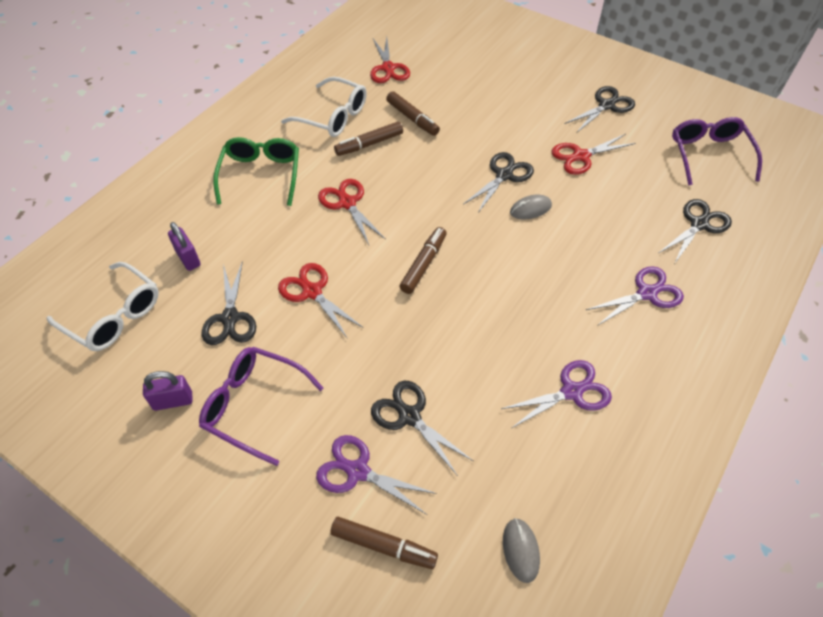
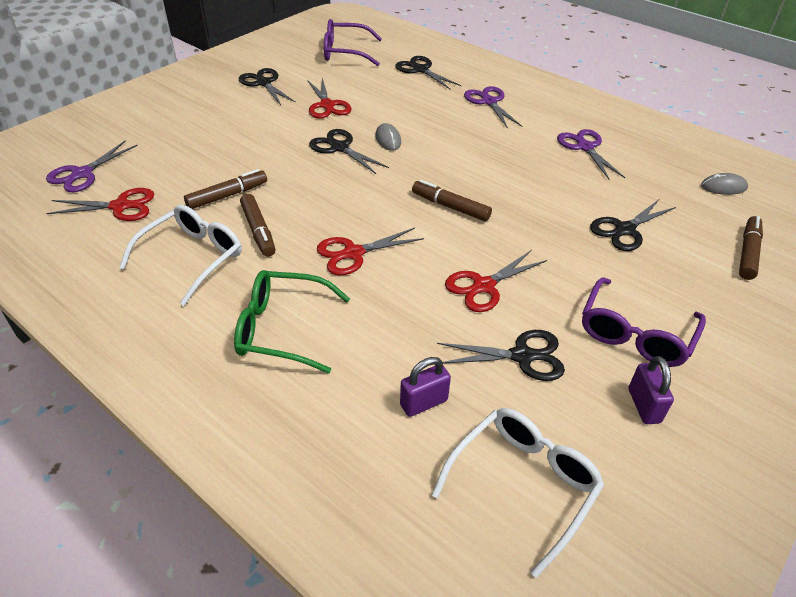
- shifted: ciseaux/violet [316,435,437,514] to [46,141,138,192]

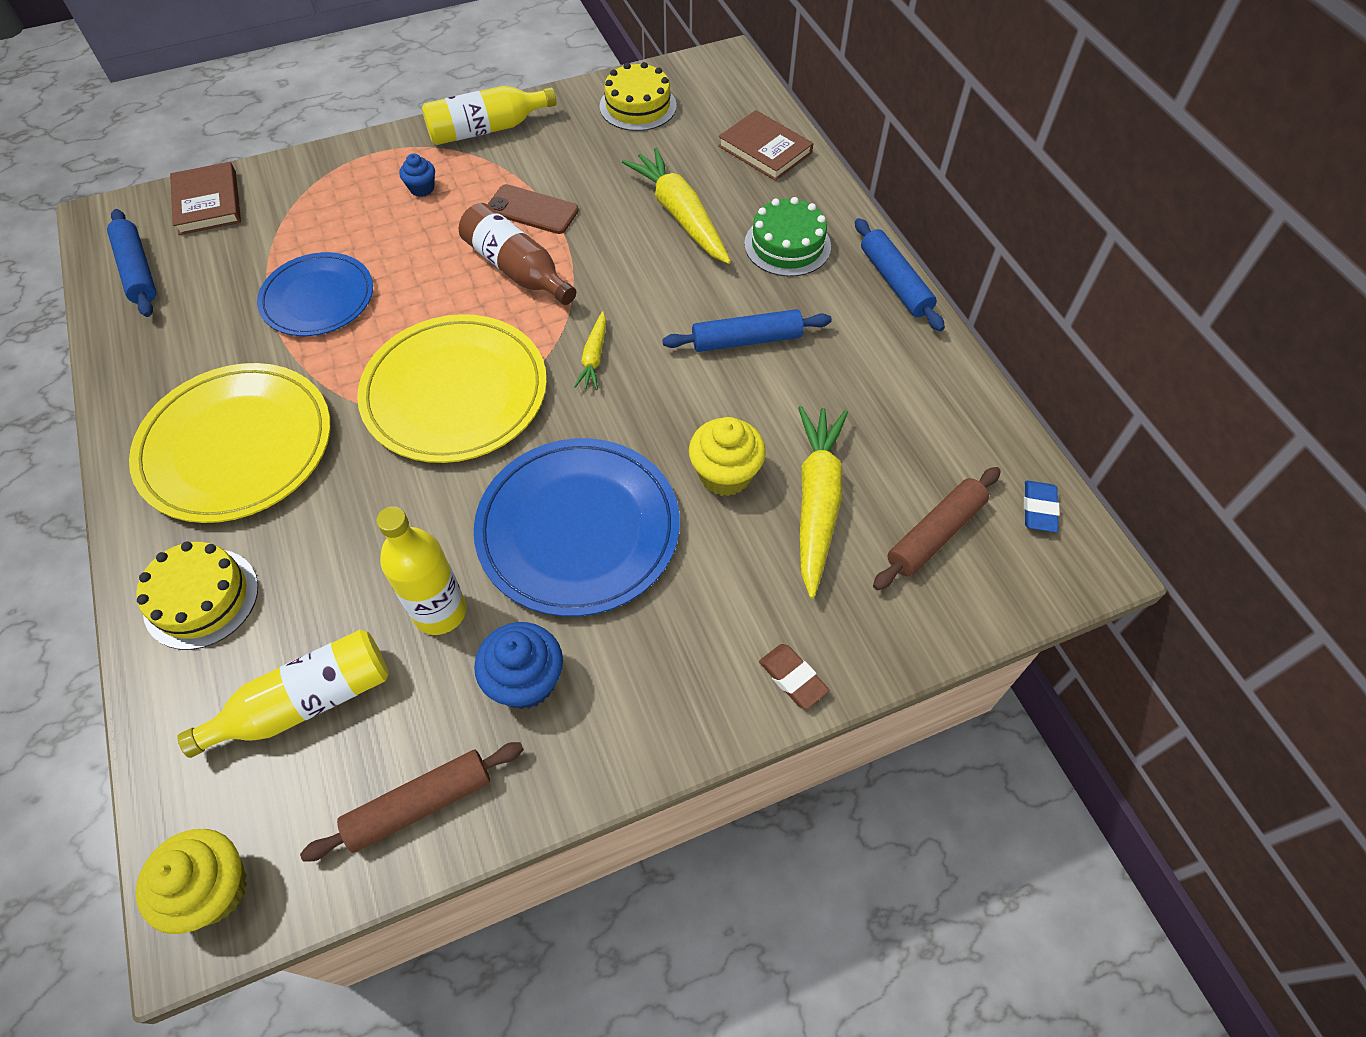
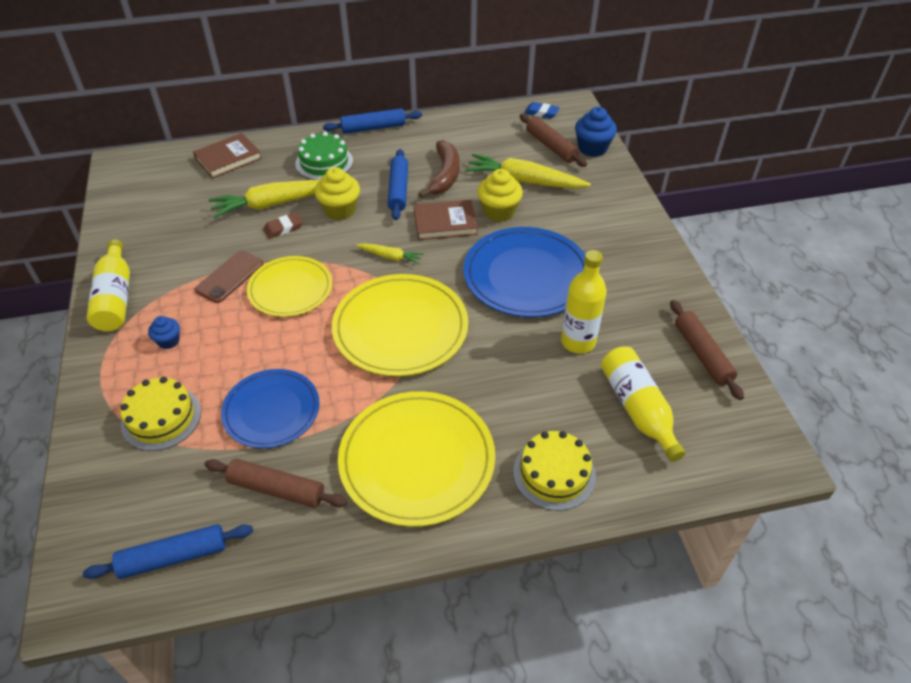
- shifted: gâteau/jaune [600,62,677,131] to [120,377,201,451]
- shifted: livre/marron [170,162,241,235] to [414,200,478,240]
- swapped: bouteille/marron [459,203,576,305] to assiette/jaune [247,256,332,317]
- shifted: muffin/bleu [474,622,563,709] to [575,107,617,157]
- shifted: gomme/marron [759,644,829,709] to [263,212,303,239]
- shifted: muffin/jaune [136,829,247,934] to [315,167,360,220]
- new: banane/marron [419,140,460,198]
- new: rouleau à pâtisserie/marron [204,459,347,508]

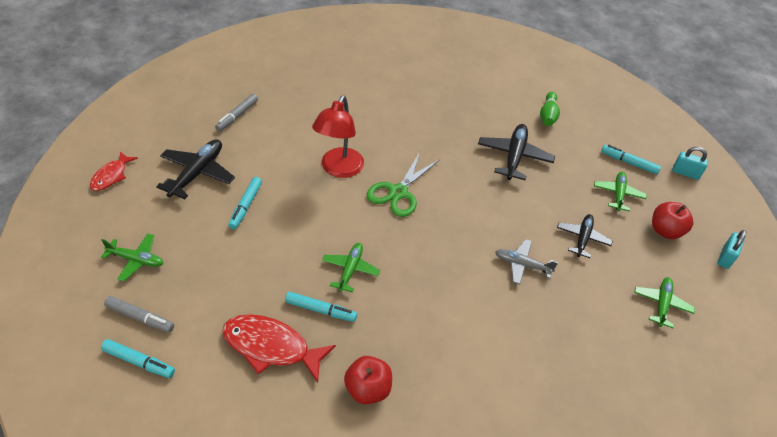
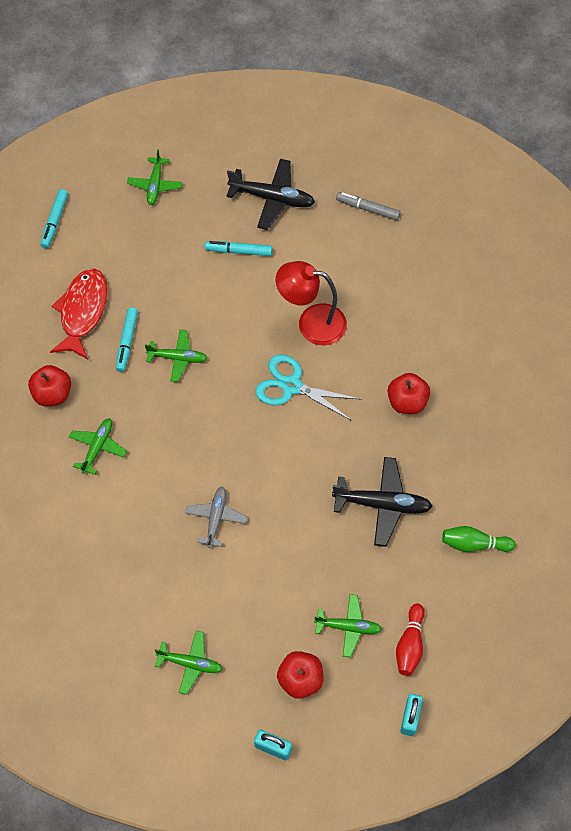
- swapped: feutre/turquoise [601,145,661,175] to quille/rouge [396,603,425,676]
- gone: poisson/rouge [90,151,138,191]
- repainted: ciseaux/vert [367,152,440,217] to ciseaux/turquoise [255,354,362,421]
- gone: avion/noir [557,214,613,258]
- gone: feutre/gris [104,296,174,333]
- new: pomme/rouge [388,373,430,414]
- new: avion/vert [69,418,127,475]

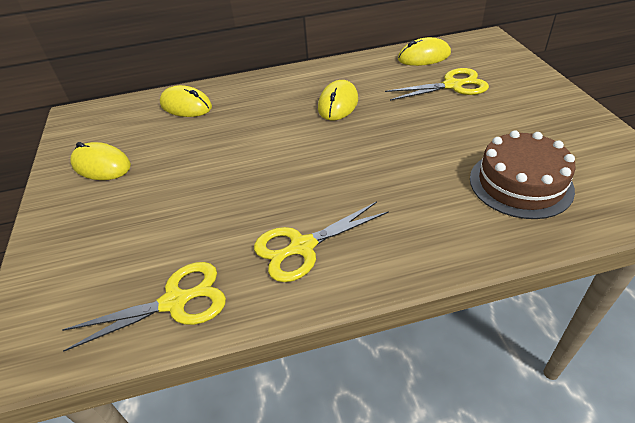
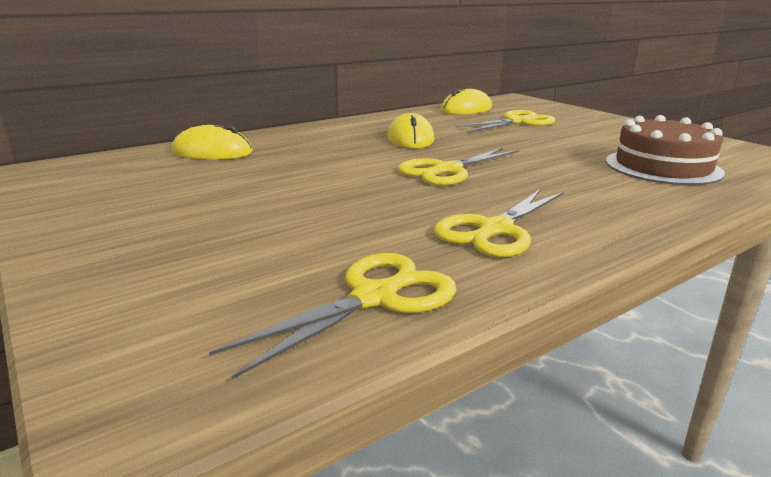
- gone: souris/jaune [70,142,131,180]
- new: ciseaux/jaune [398,148,519,186]

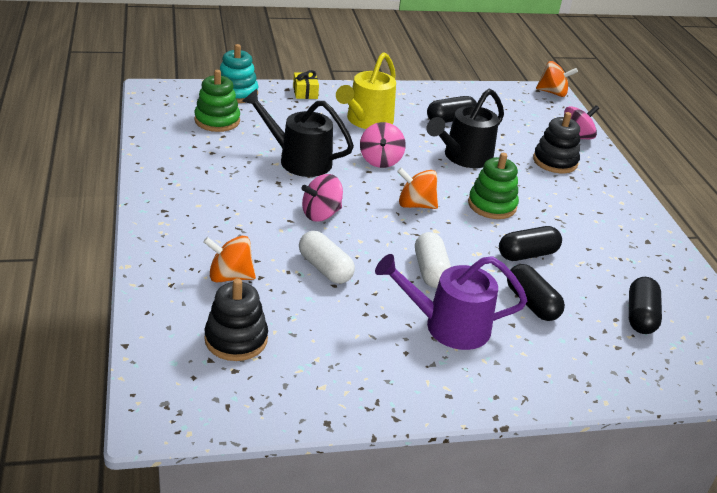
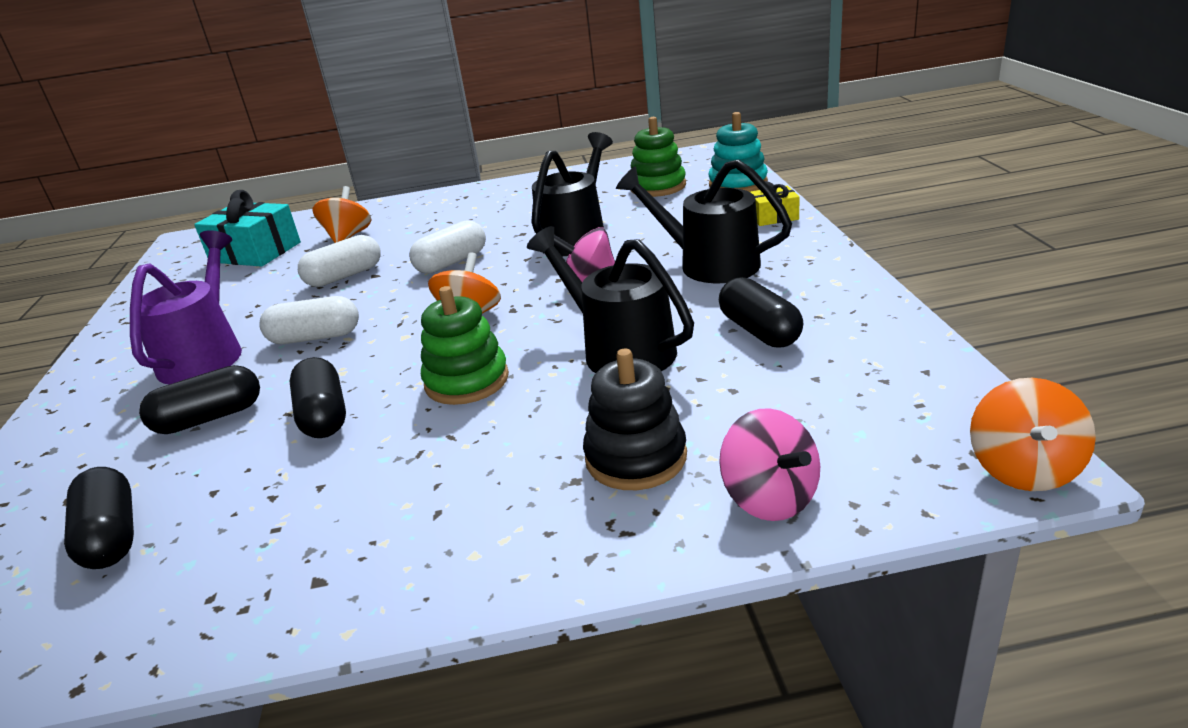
- repainted: arrosoir/jaune [336,52,396,129] to arrosoir/noir [616,159,792,283]
- swapped: toupie/rose [301,174,343,222] to gélule/blanc [409,220,486,274]
- rotated: gélule/noir [629,277,662,334] = [64,467,134,569] 45 degrees clockwise
- swapped: jouet à empiler/noir [204,278,268,361] to cadeau/turquoise [194,190,301,267]

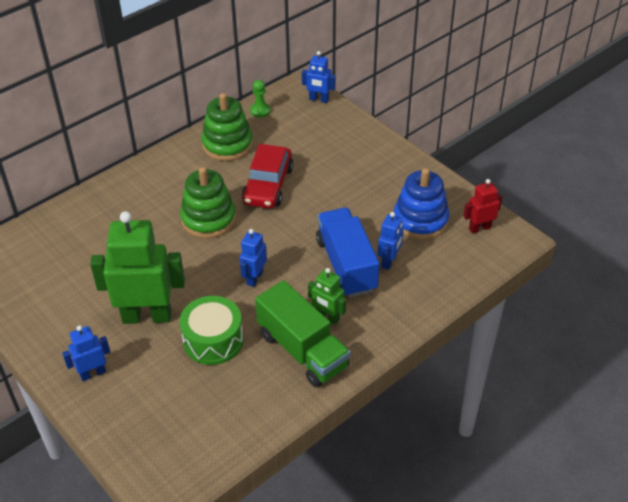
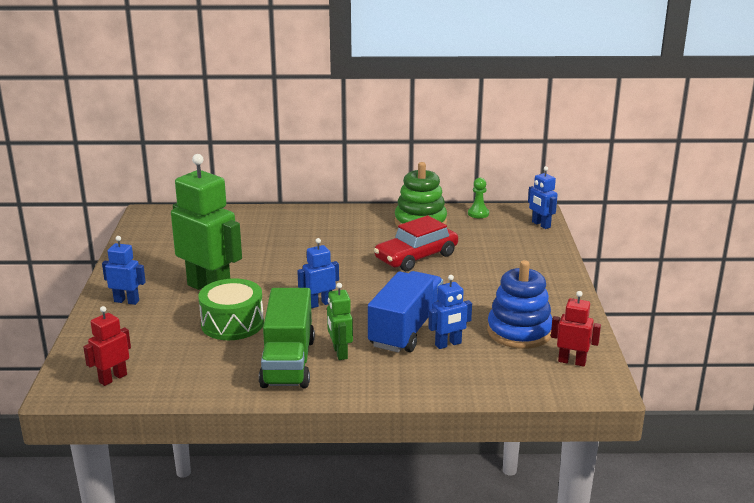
- gone: jouet à empiler/vert [180,167,236,238]
- new: robot/rouge [83,306,131,386]

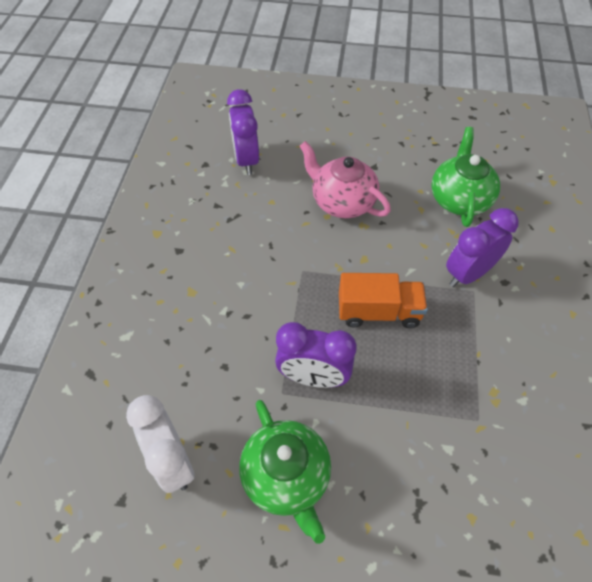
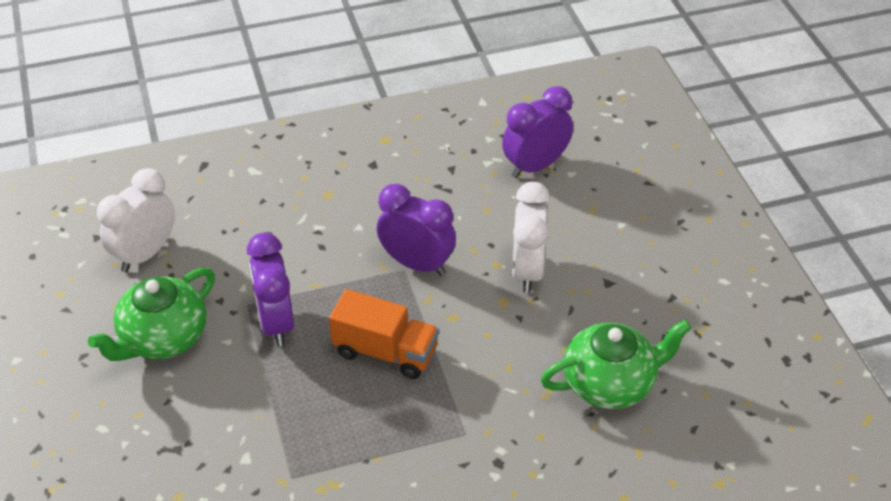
- swapped: théière/rose [300,141,391,218] to réveil/blanc [512,182,550,293]
- shifted: réveil/violet [446,208,519,287] to [377,184,456,276]
- rotated: camion/orange [339,273,428,328] = [329,289,439,379] 45 degrees counterclockwise

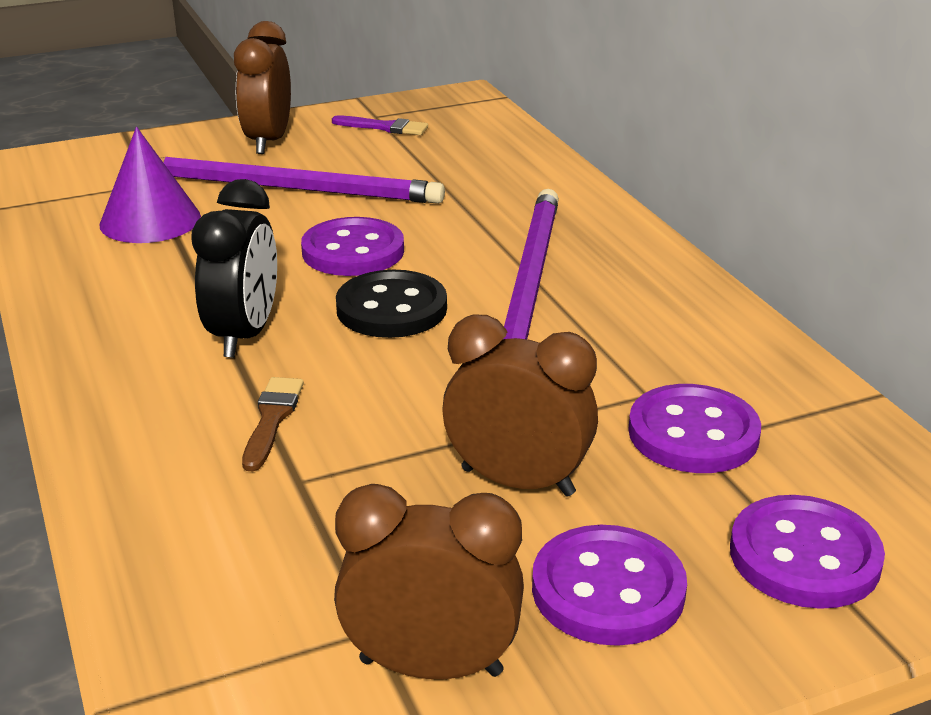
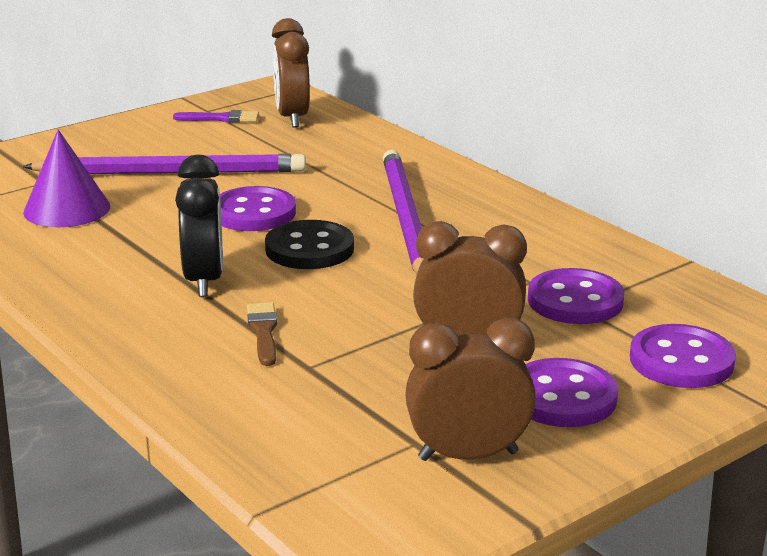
- shifted: réveil/marron [234,21,291,154] to [272,18,310,128]

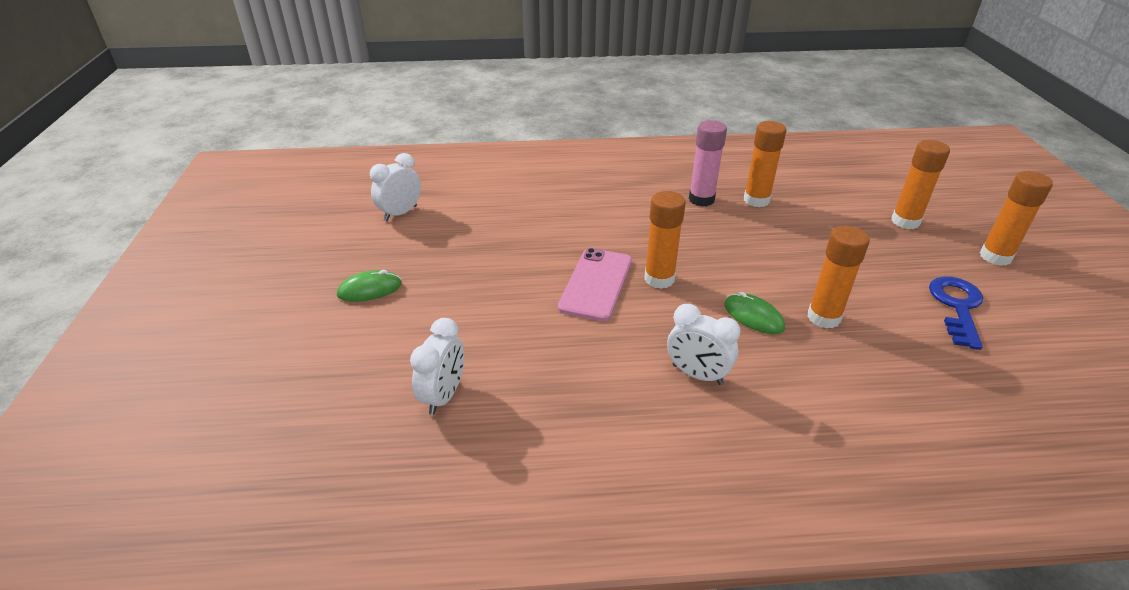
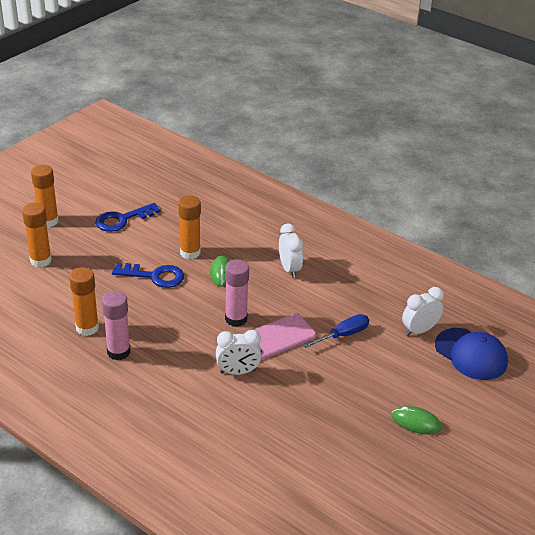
- shifted: réveil/blanc [370,153,421,221] to [216,330,261,375]
- repainted: bâton de colle/orange [644,191,686,289] to bâton de colle/rose [225,259,249,327]
- new: clé/bleu [112,263,184,288]
- new: tournevis/bleu [303,314,369,348]
- new: casquette/bleu [435,328,508,380]

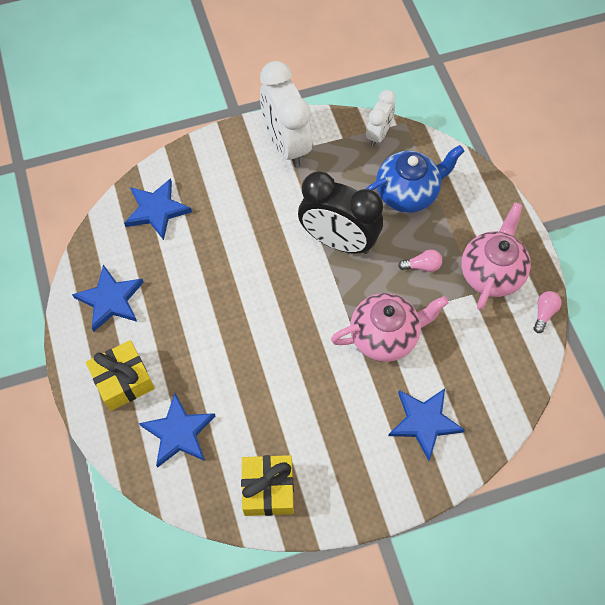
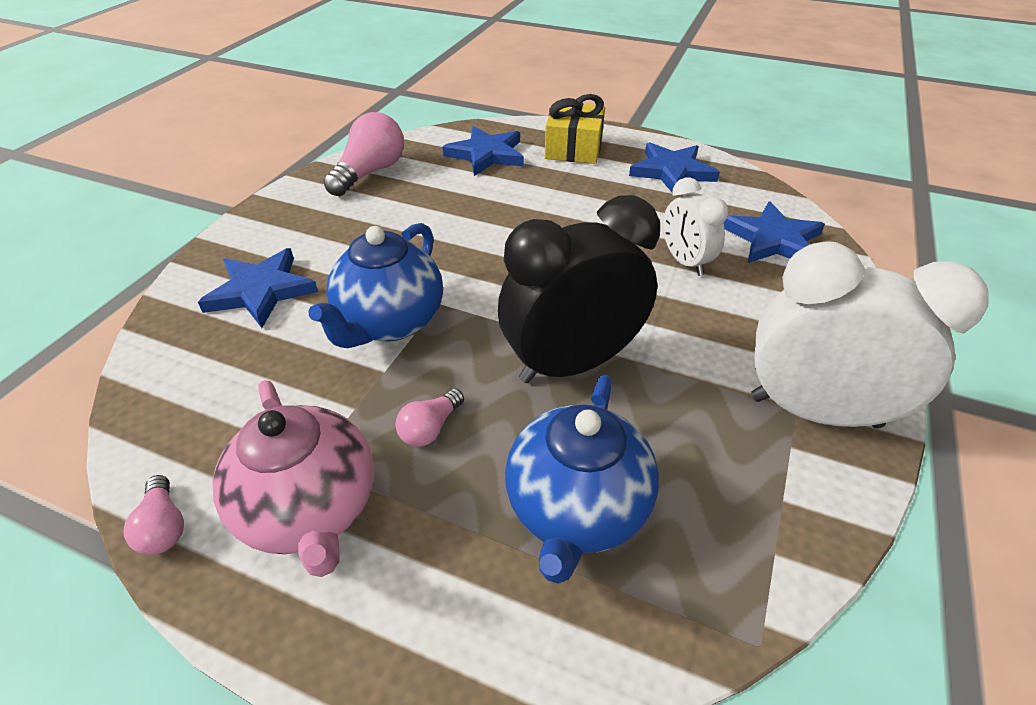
- shifted: réveil/blanc [366,90,396,147] to [663,177,728,276]
- repainted: théière/rose [331,293,449,362] to théière/bleu [308,223,443,348]
- swapped: cadeau/jaune [241,455,294,516] to ampoule/rose [323,112,404,196]

